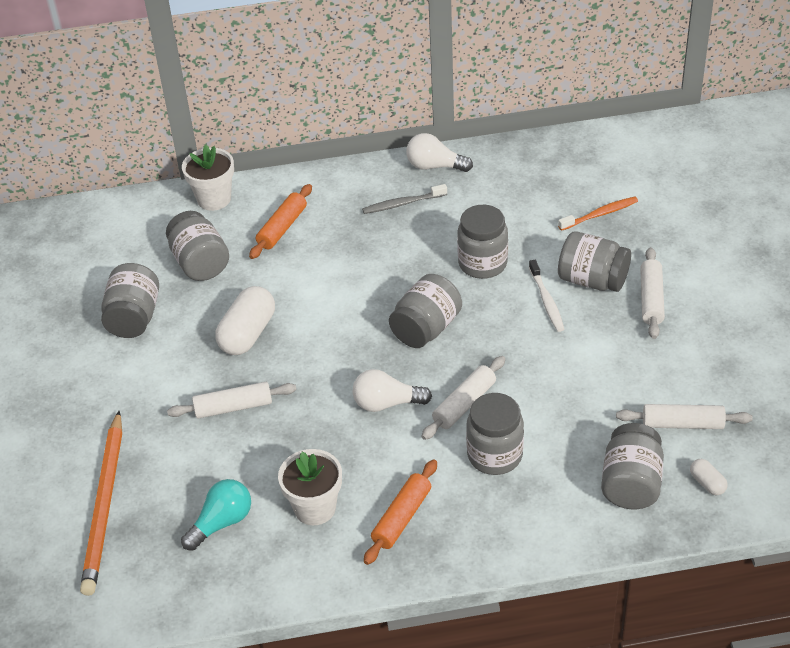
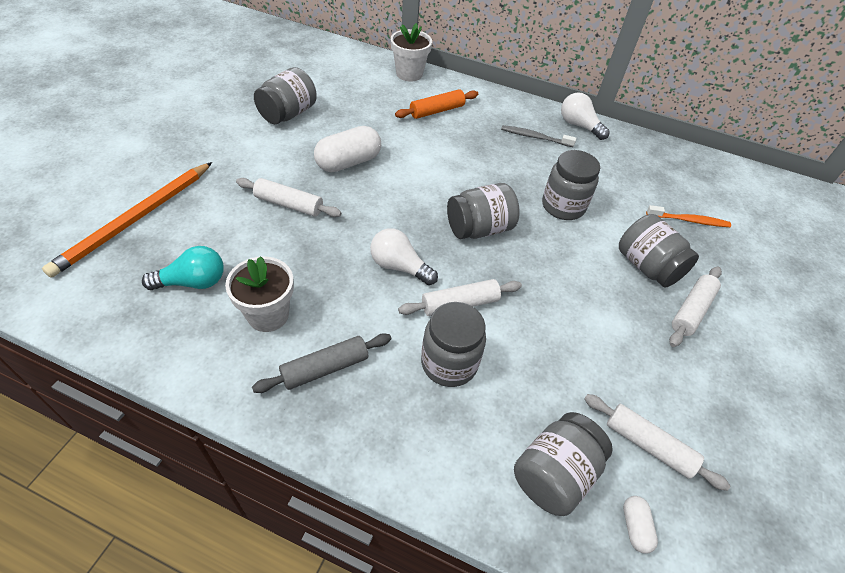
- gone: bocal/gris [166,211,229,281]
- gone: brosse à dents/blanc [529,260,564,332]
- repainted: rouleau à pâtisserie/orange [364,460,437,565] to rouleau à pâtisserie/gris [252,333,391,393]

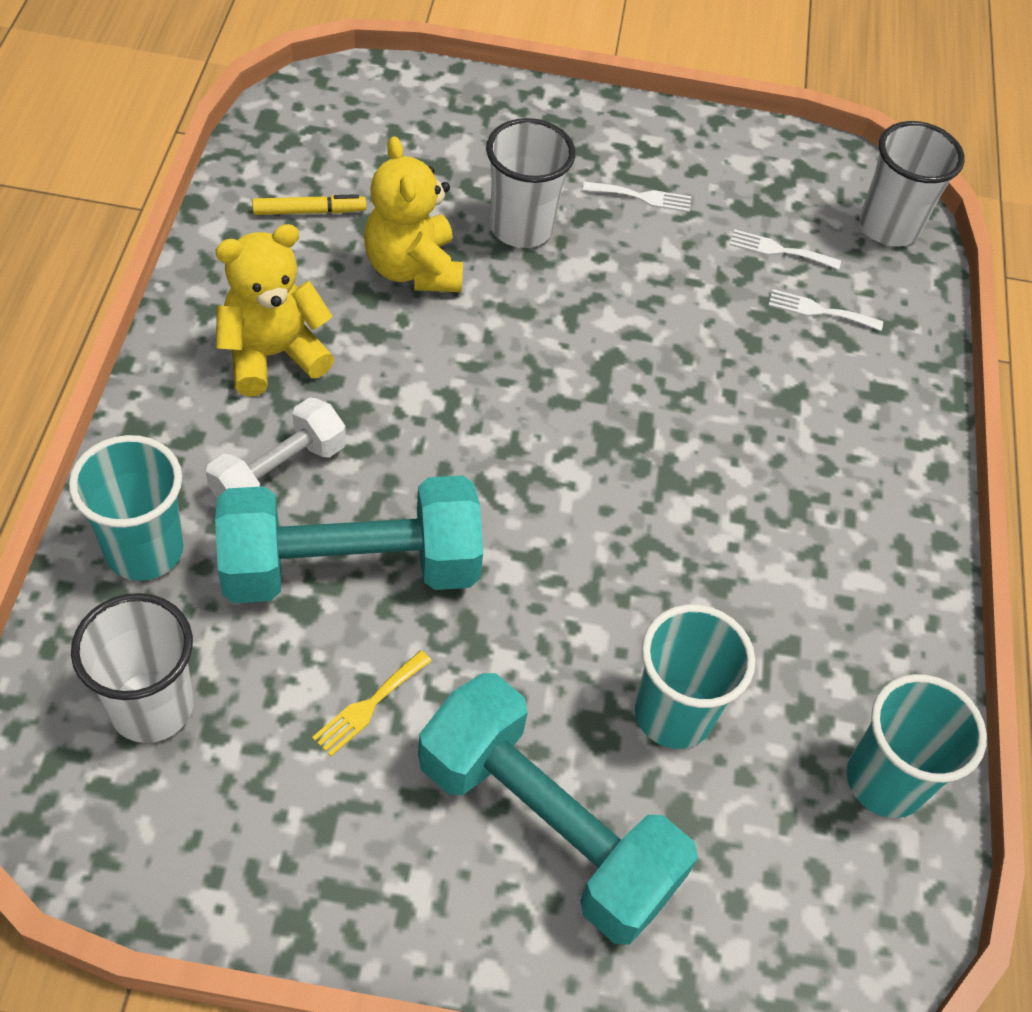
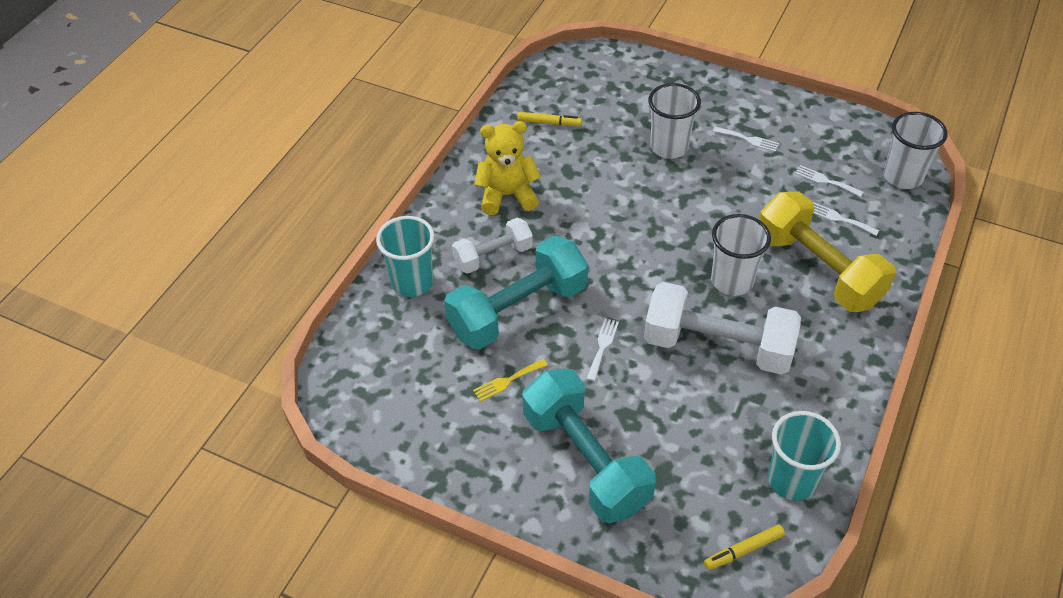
- gone: ours en peluche/jaune [364,136,463,292]
- rotated: haltère/turquoise [215,475,483,603] = [444,236,588,350] 45 degrees counterclockwise
- shifted: gobelet/blanc [71,593,194,743] to [711,214,771,296]
- gone: gobelet/turquoise [635,605,755,749]
- new: haltère/jaune [759,192,896,312]
- new: haltère/blanc [644,282,801,375]
- new: fourchette/blanc [587,318,619,381]
- new: feutre/jaune [704,525,785,570]

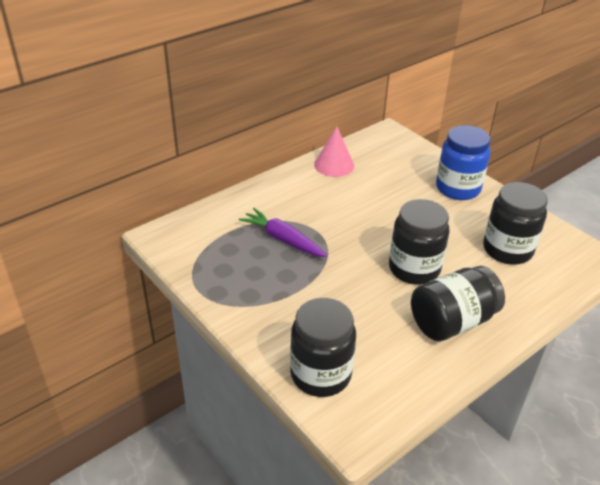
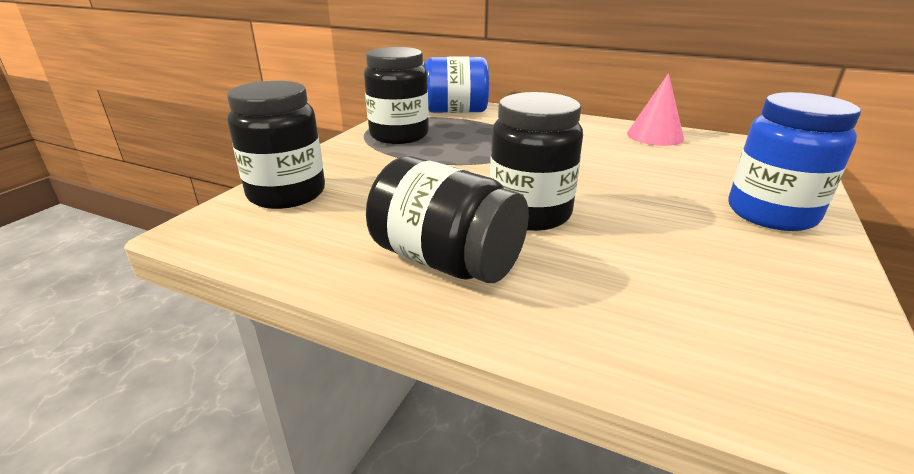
- shifted: bocal/noir [483,182,548,265] to [364,47,429,144]
- gone: carotte/violet [239,208,328,257]
- new: bocal/bleu [422,56,489,113]

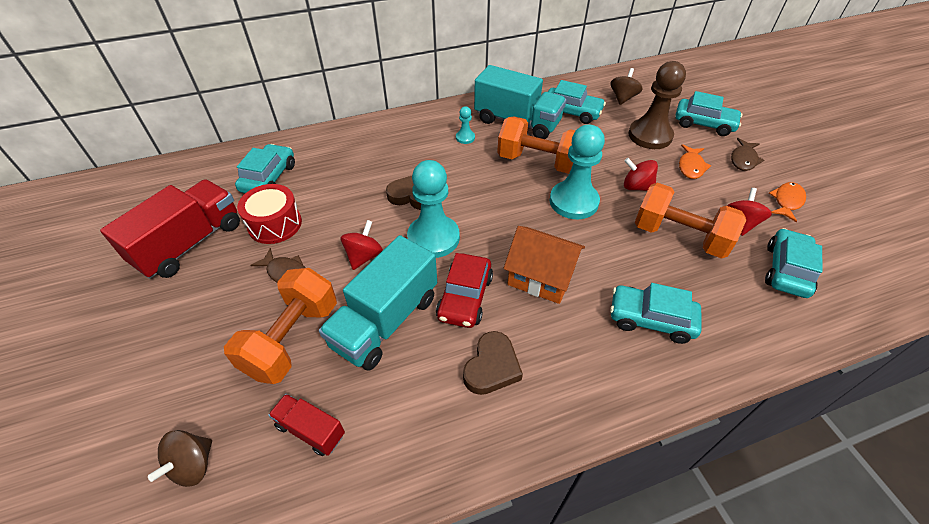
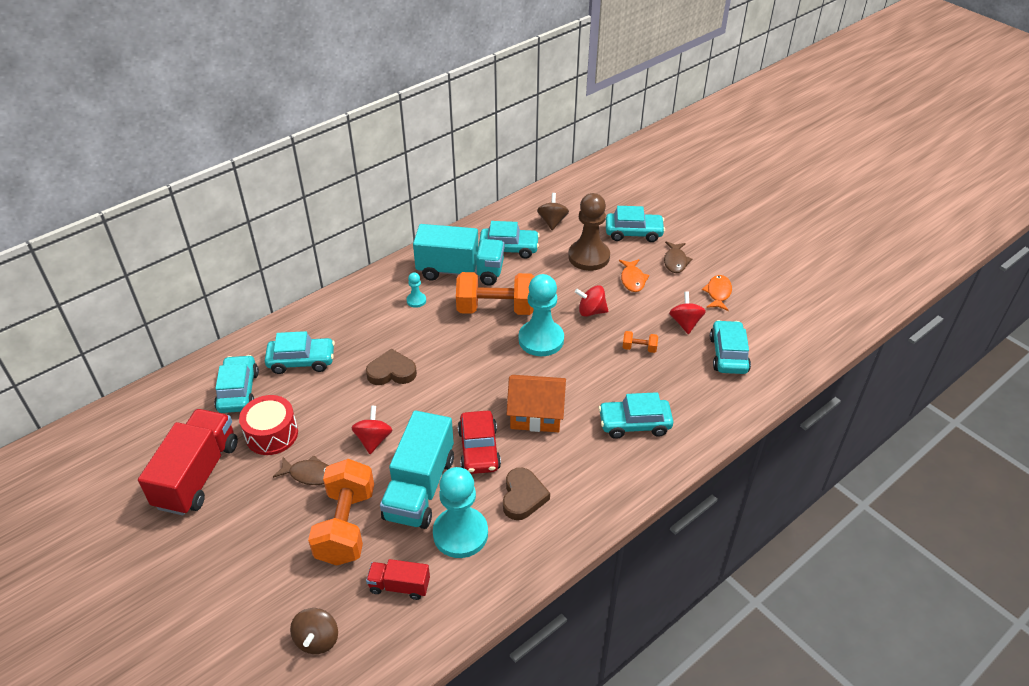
- shifted: pion/turquoise [407,160,460,258] to [433,467,488,558]
- scaled: haltère/orange [635,183,746,259] = [622,331,658,353] x0.42
- new: voiture/turquoise [265,331,335,374]

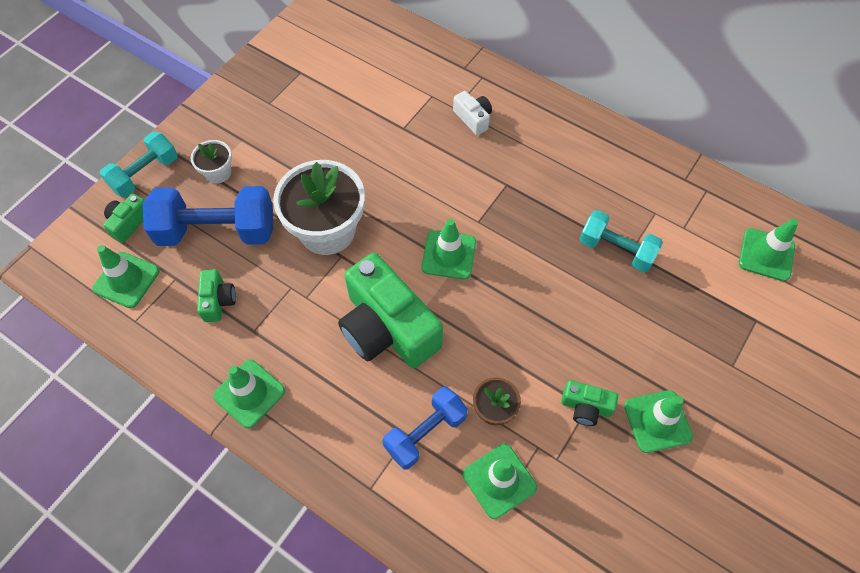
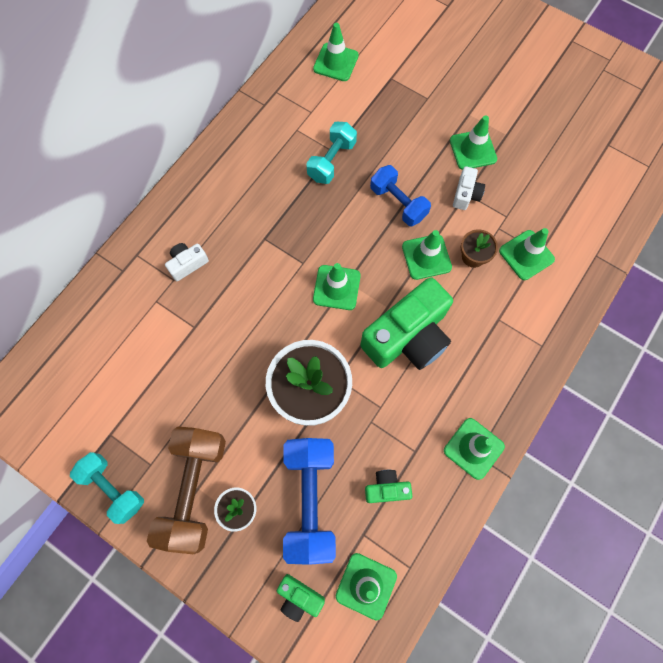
- shifted: haltère/turquoise [100,132,178,197] to [70,452,144,524]
- repainted: appareil photo/vert [561,380,618,426] to appareil photo/blanc [453,166,485,210]
- shifted: haltère/bleu [382,387,468,470] to [370,165,431,226]
- new: cône de chantier/vert [402,230,452,280]
- new: haltère/marron [147,426,226,554]

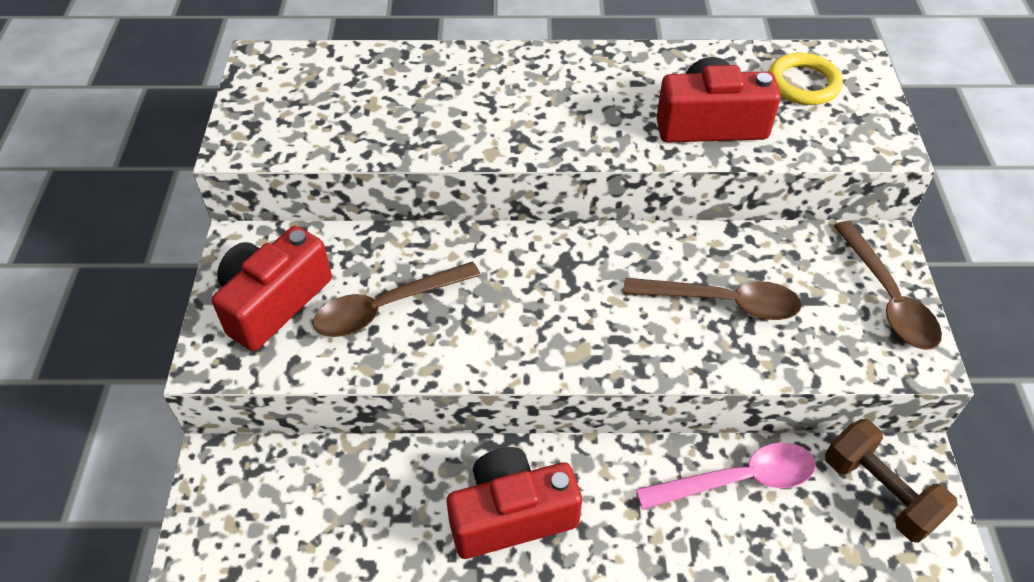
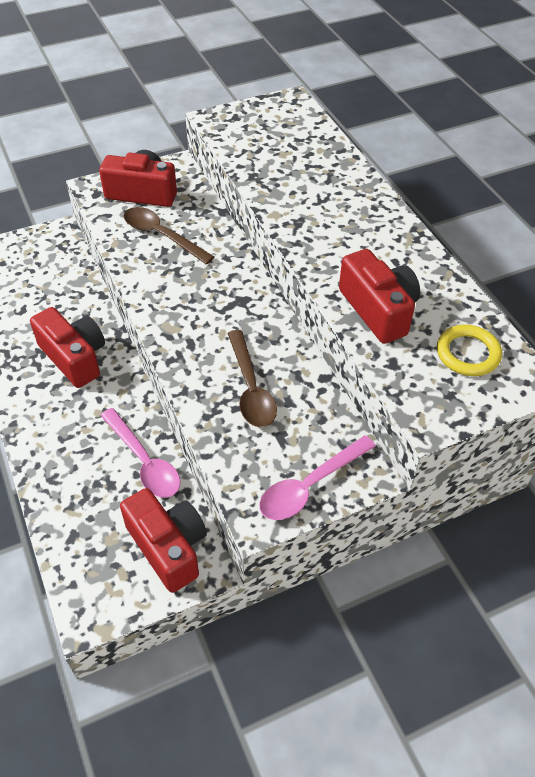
- repainted: cuillère/marron [834,221,942,350] to cuillère/rose [259,435,376,520]
- swapped: haltère/marron [825,419,958,543] to appareil photo/rouge [120,488,207,593]

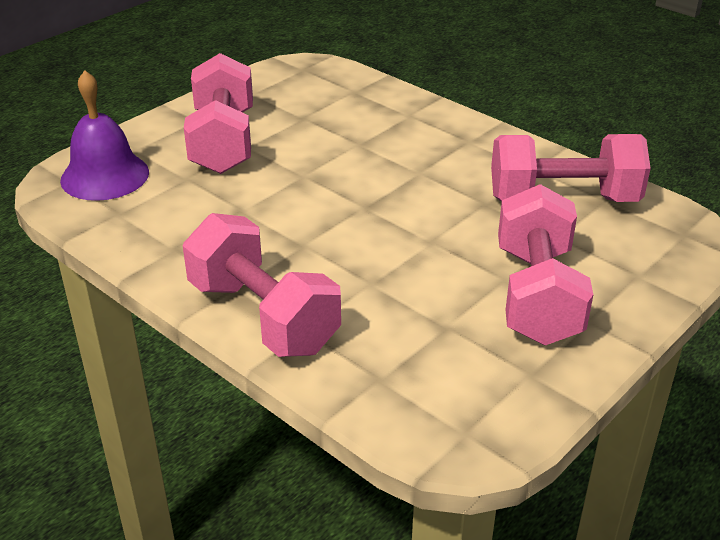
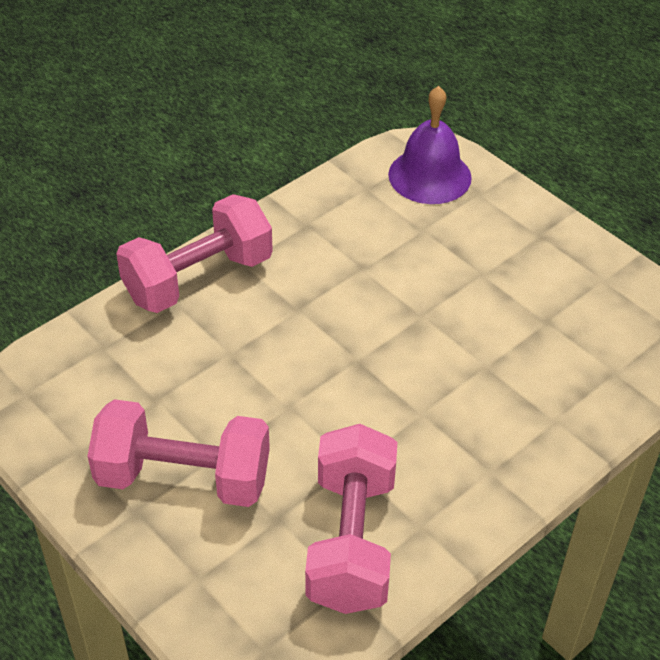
- gone: haltère/rose [184,53,253,174]

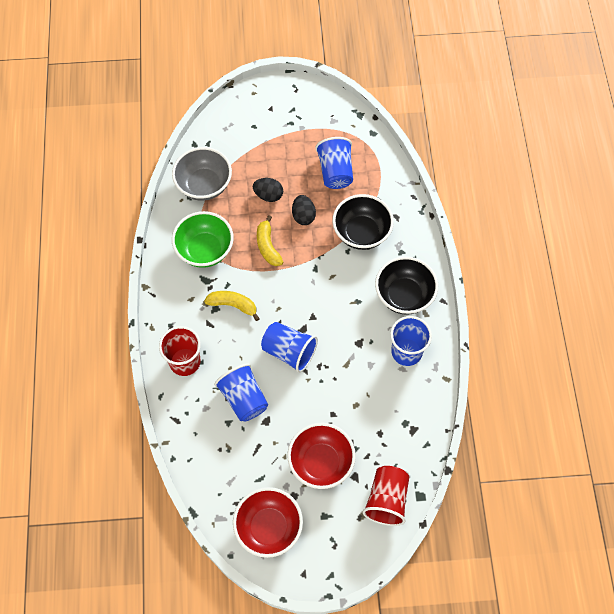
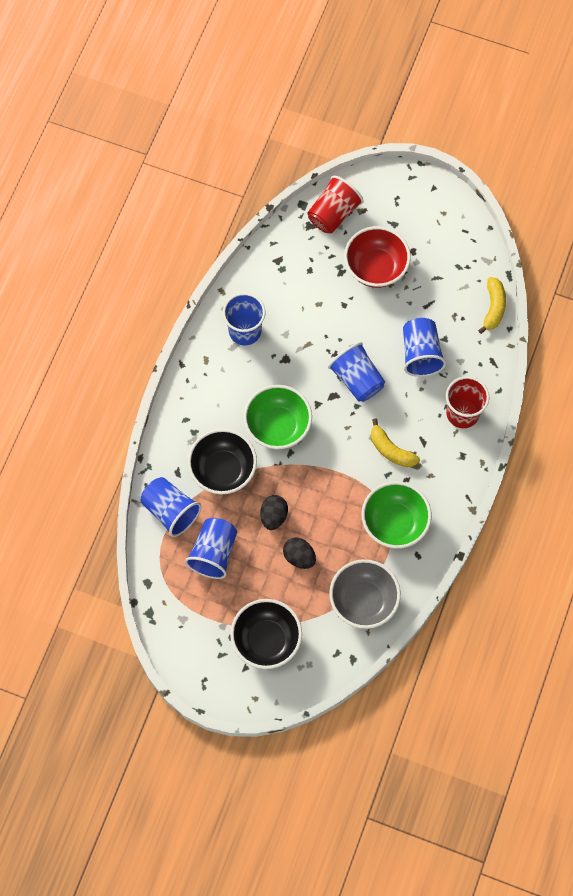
- shifted: banane/jaune [257,215,283,266] to [478,277,506,334]
- shifted: bol/noir [375,256,438,315] to [230,599,302,669]
- gone: bol/rouge [233,487,303,558]
- new: bol/vert [243,385,312,449]
- new: gobelet/bleu [141,477,201,537]

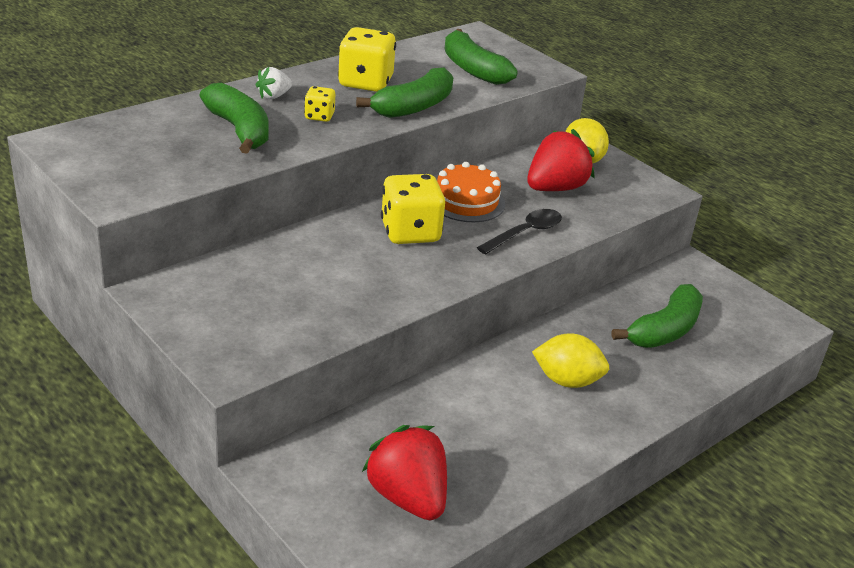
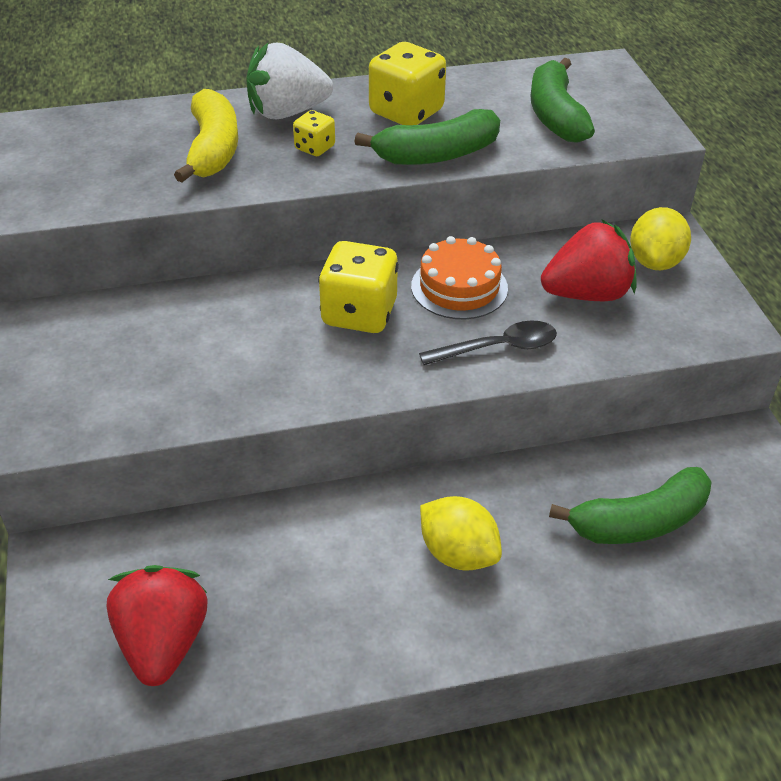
- scaled: fraise/blanc [256,67,292,99] = [246,43,333,120] x1.95
- repainted: banane/vert [199,83,269,154] to banane/jaune [174,89,238,183]

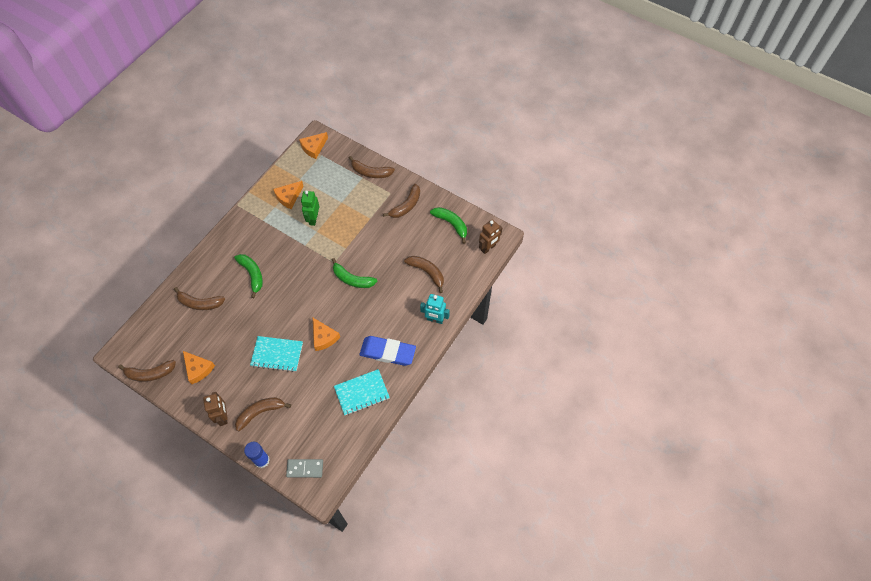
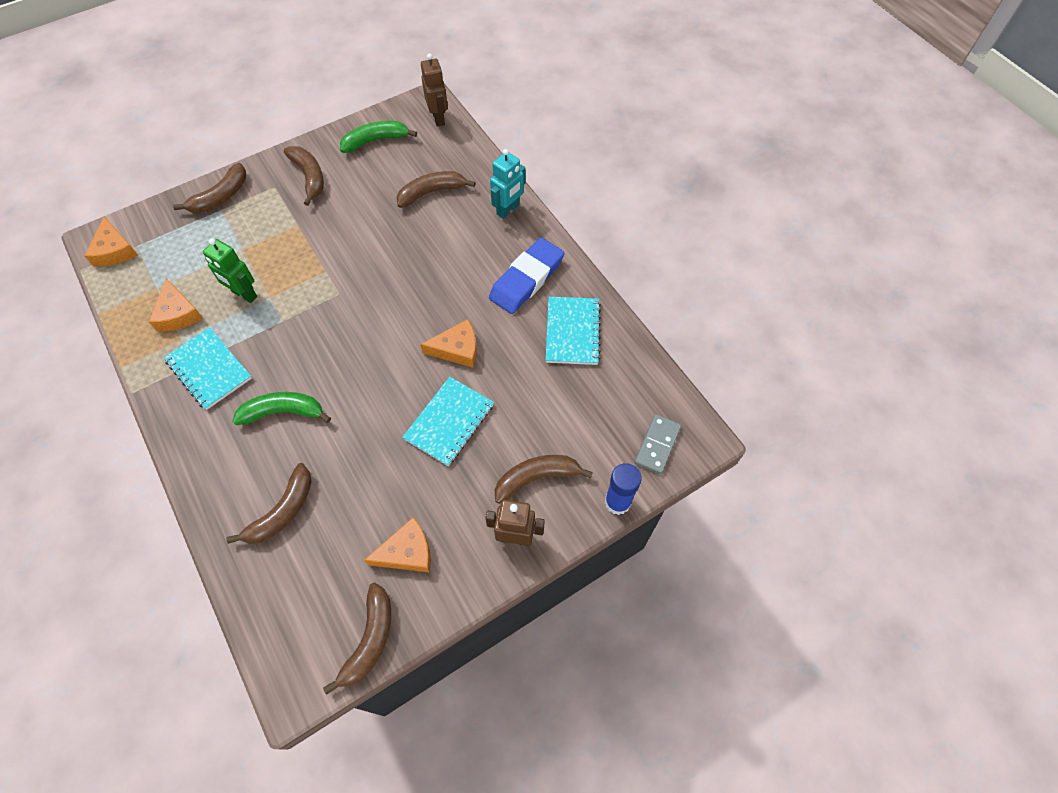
- gone: banane/vert [332,258,377,288]
- rotated: banane/marron [235,397,291,431] = [495,455,593,504] 75 degrees clockwise
- new: carnet/turquoise [164,327,252,410]

